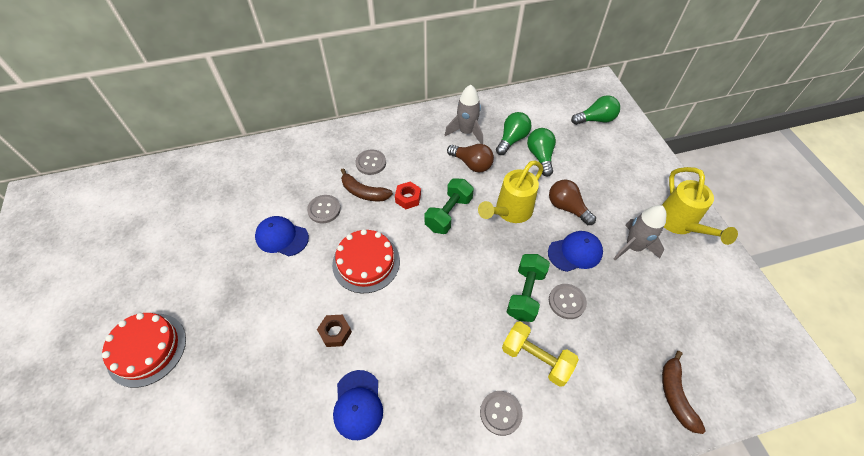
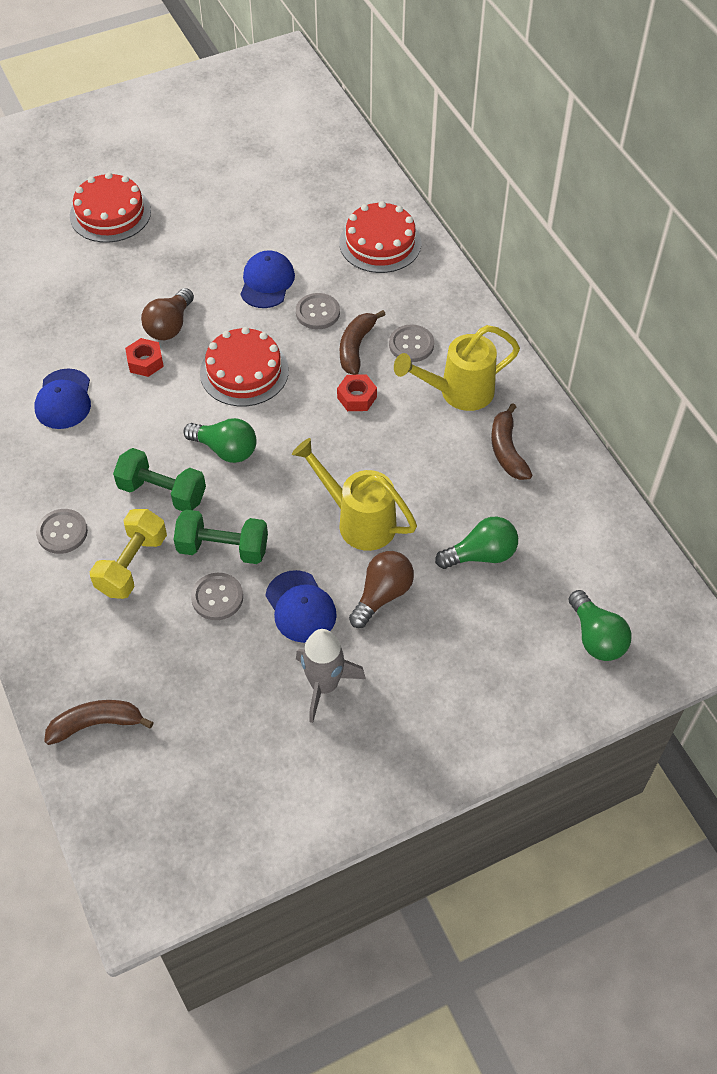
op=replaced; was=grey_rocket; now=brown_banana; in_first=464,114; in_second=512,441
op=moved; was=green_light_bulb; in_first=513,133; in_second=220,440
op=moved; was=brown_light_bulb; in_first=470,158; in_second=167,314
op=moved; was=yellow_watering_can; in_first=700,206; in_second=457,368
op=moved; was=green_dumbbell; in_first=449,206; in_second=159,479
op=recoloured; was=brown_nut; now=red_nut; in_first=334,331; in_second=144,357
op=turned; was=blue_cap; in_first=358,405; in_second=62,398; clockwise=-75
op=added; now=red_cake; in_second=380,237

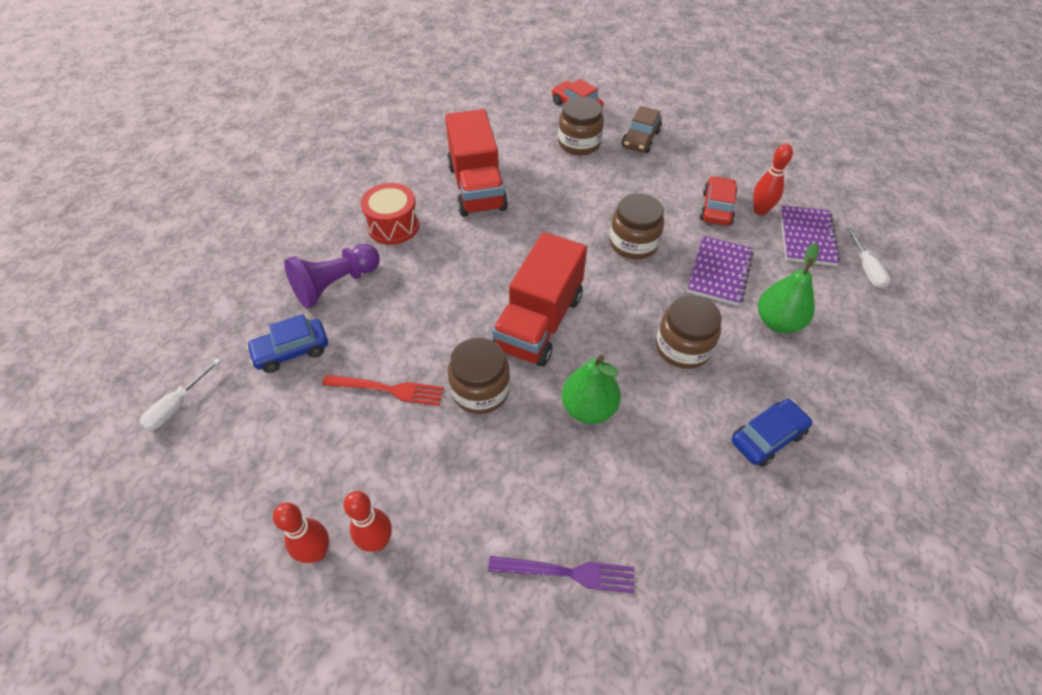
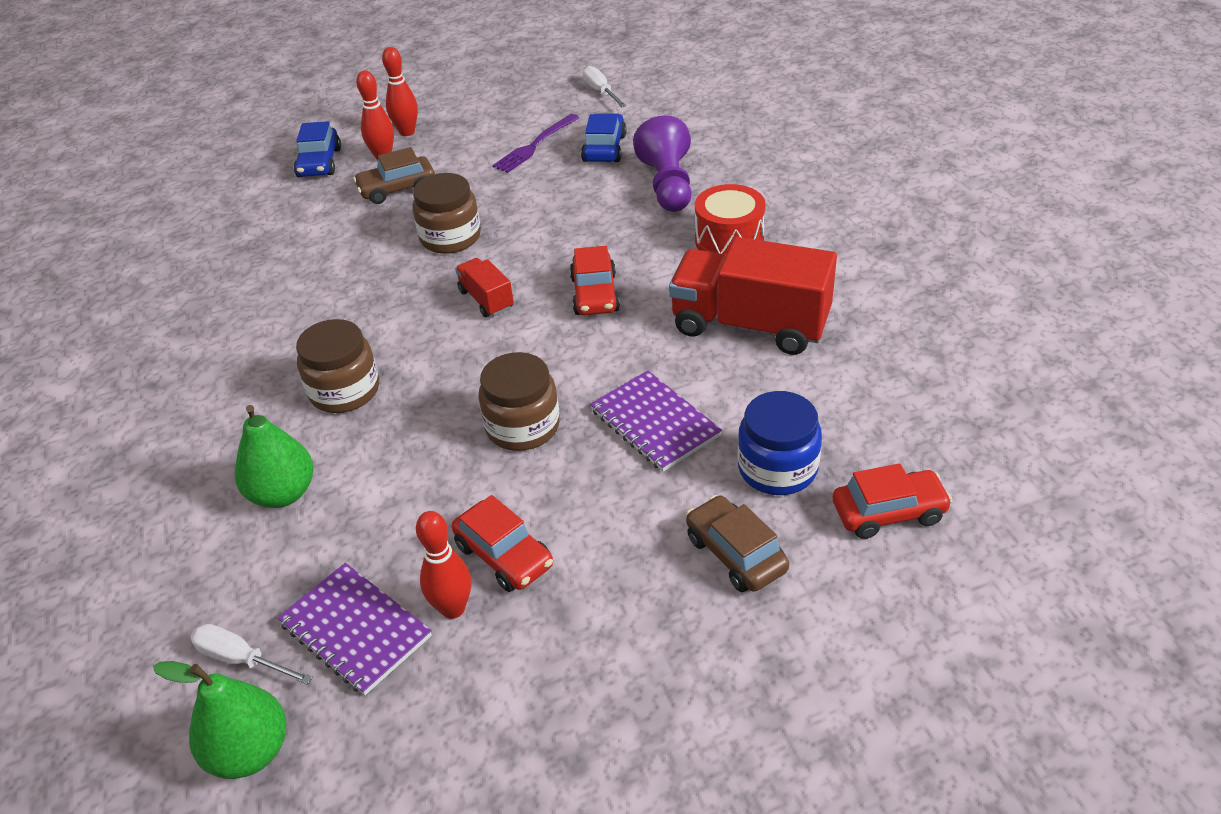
op=recoloured; was=brown_jar; now=blue_jar; in_first=581,126; in_second=780,443
op=resized; was=red_truck; in_first=539,299; in_second=484,288; ratio=0.48
op=moved; was=purple_notebook; in_first=720,271; in_second=656,421
op=moved; was=green_pear; in_first=591,389; in_second=220,720
op=removed; was=red_fork; in_first=383,390
op=moved; was=blue_car; in_first=772,433; in_second=317,149
op=moved; was=purple_fork; in_first=561,574; in_second=535,143
op=added; now=brown_car; in_second=394,175
op=added; now=red_car; in_second=595,280

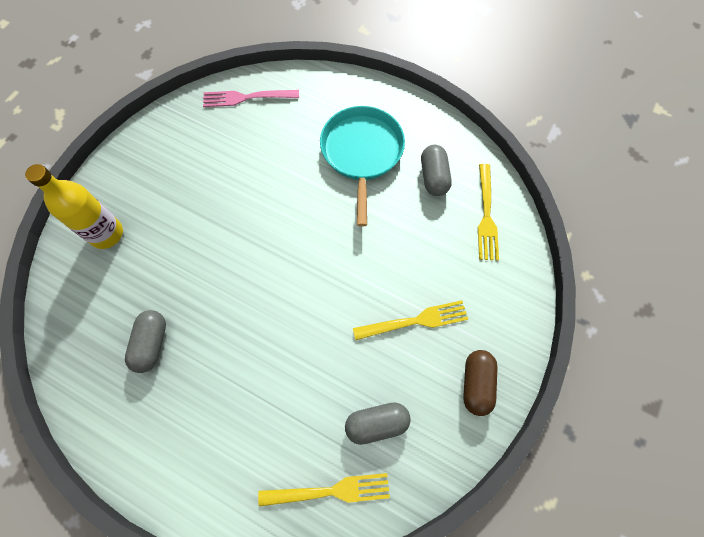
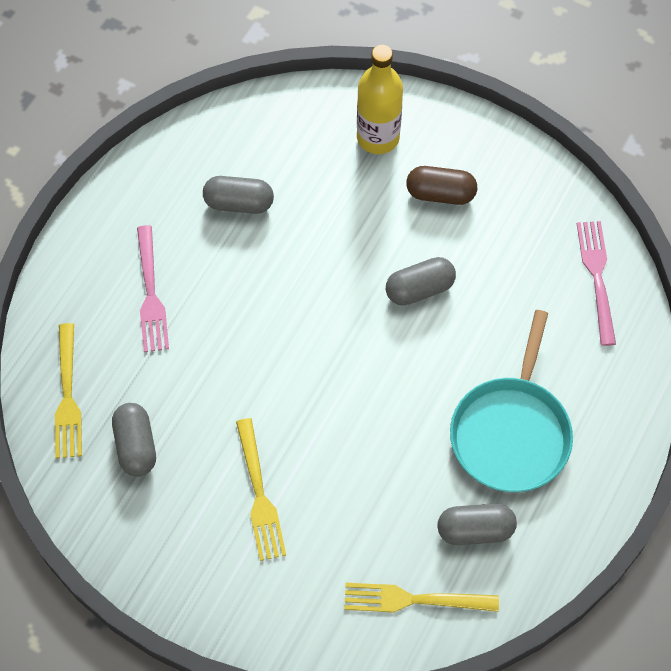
op=turned; was=turquoise_pan; in_first=362,166; in_second=511,401; clockwise=105
op=moved; was=brown_capsule; in_first=480,383; in_second=441,185
op=added; now=pink_fork; in_second=153,288
op=added; now=grey_capsule; in_second=421,281

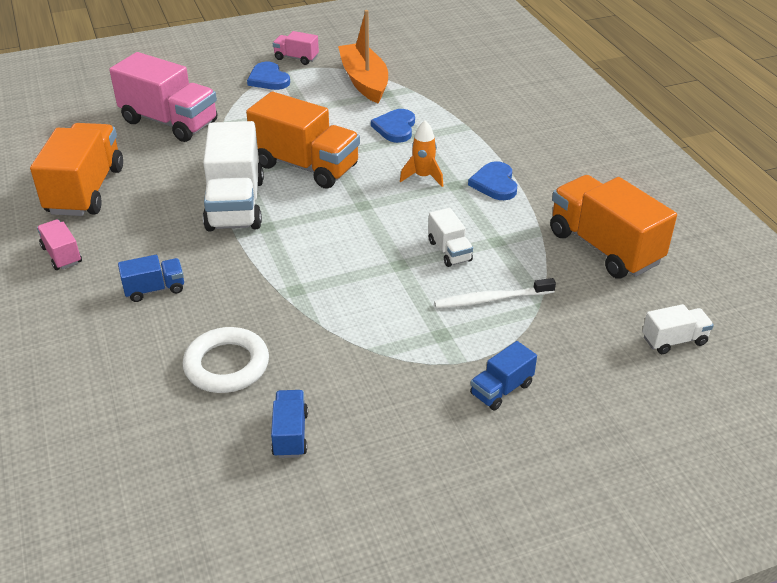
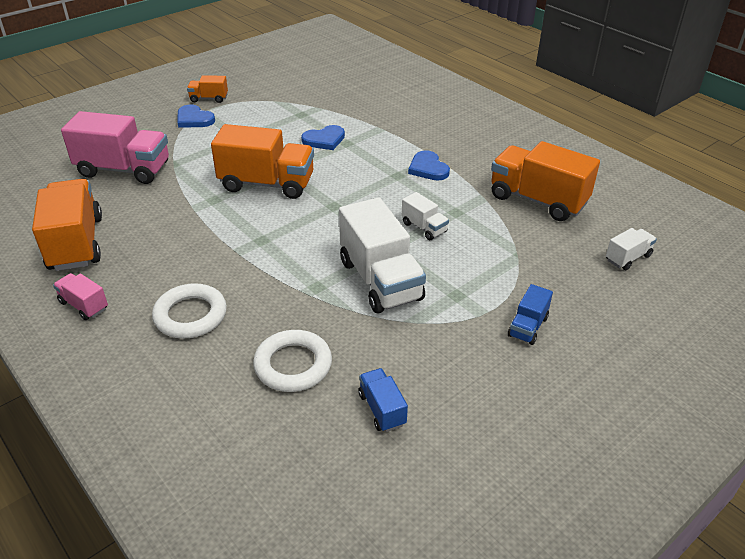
op=removed; was=orange_boat; in_first=363,56
op=recoloured; was=pink_truck; now=orange_truck; in_first=296,48; in_second=207,89
op=turned; was=blue_heart; in_first=393,126; in_second=323,137; clockwise=-105
op=removed; was=orange_rocket; in_first=421,153
op=moved; was=white_truck; in_first=233,176; in_second=382,255
op=replaced; was=blue_truck; now=white_ring; in_first=151,278; in_second=189,311
op=removed; was=white_toothbrush; in_first=495,293

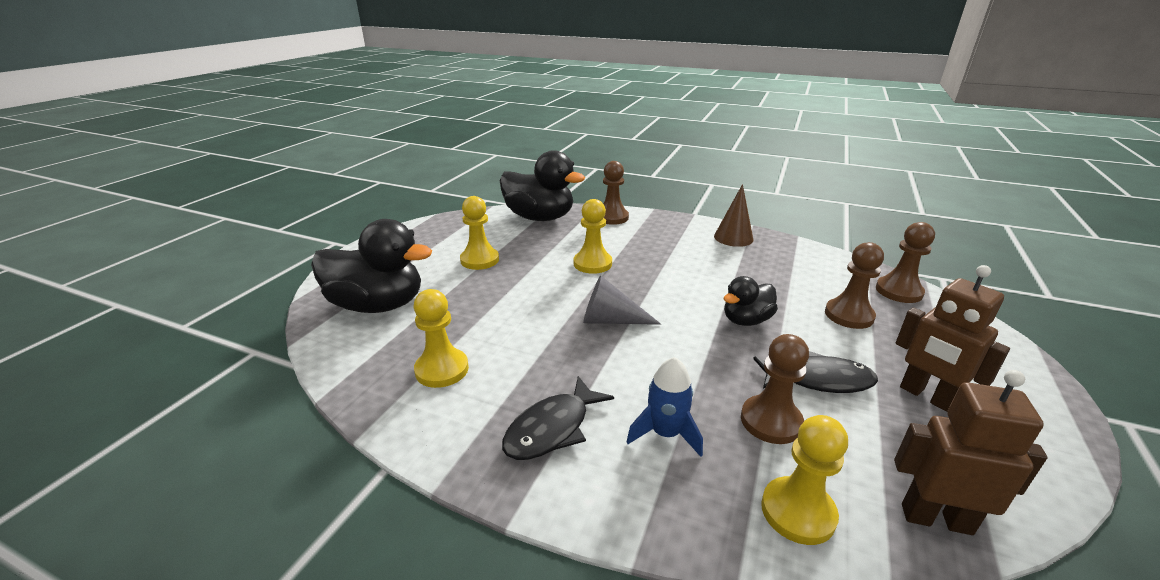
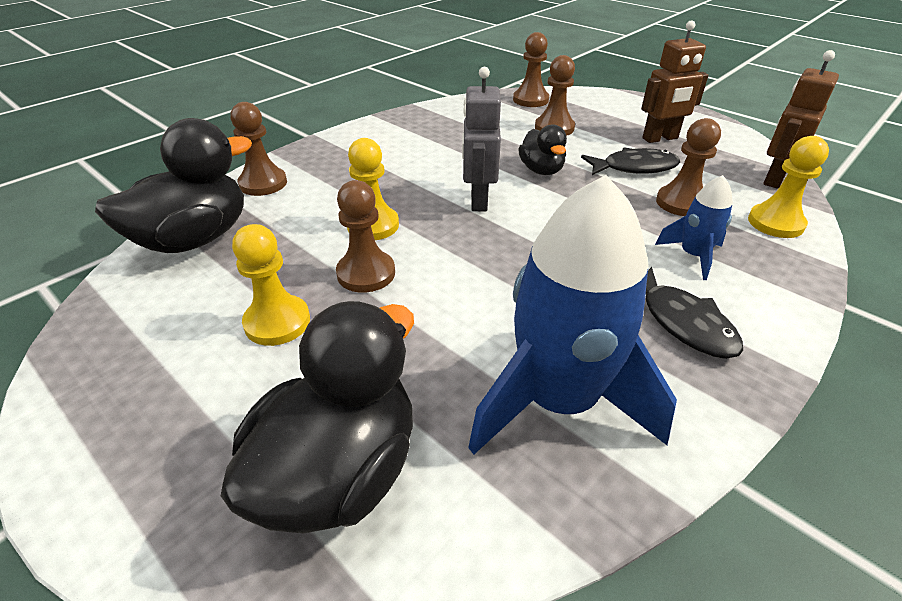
op=removed; was=brown_cone; in_first=733,215
op=removed; was=grey_cone; in_first=622,300
op=replaced; was=yellow_pawn; now=blue_rocket; in_first=441,338; in_second=572,314
op=turned; was=black_fish; in_first=815,372; in_second=630,161; clockwise=60
op=added; now=grey_robot; in_second=481,139
op=added; now=brown_pawn; in_second=365,236

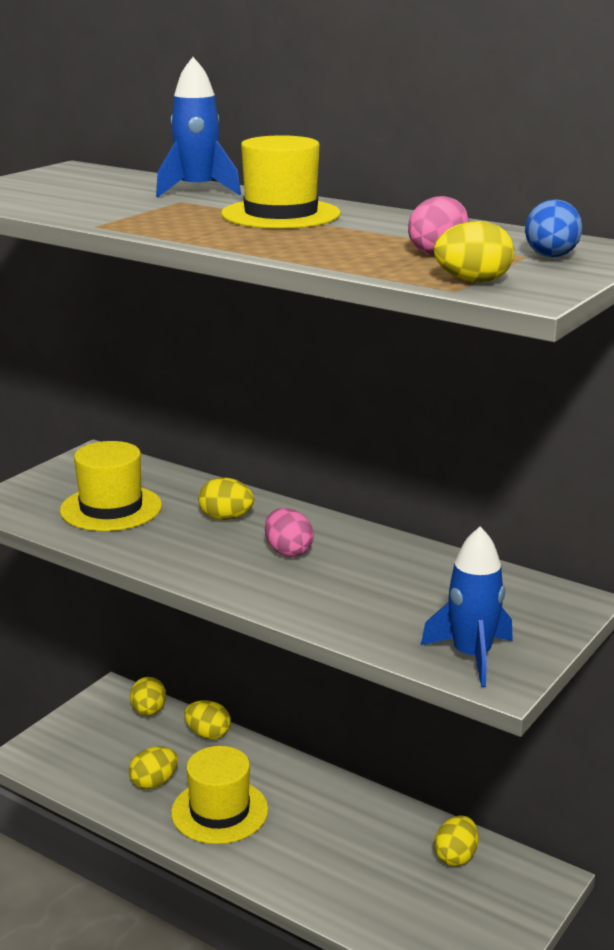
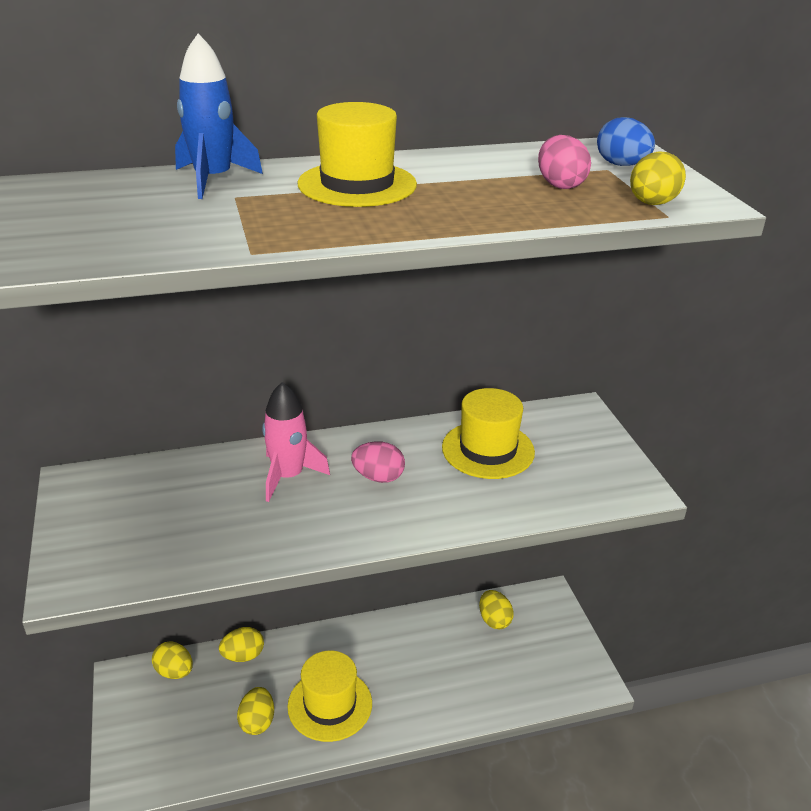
op=moved; was=yellow_hat; in_first=111,486; in_second=488,433
op=replaced; was=yellow_egg; now=pink_rocket; in_first=226,499; in_second=296,442
op=removed; was=blue_rocket; in_first=467,606

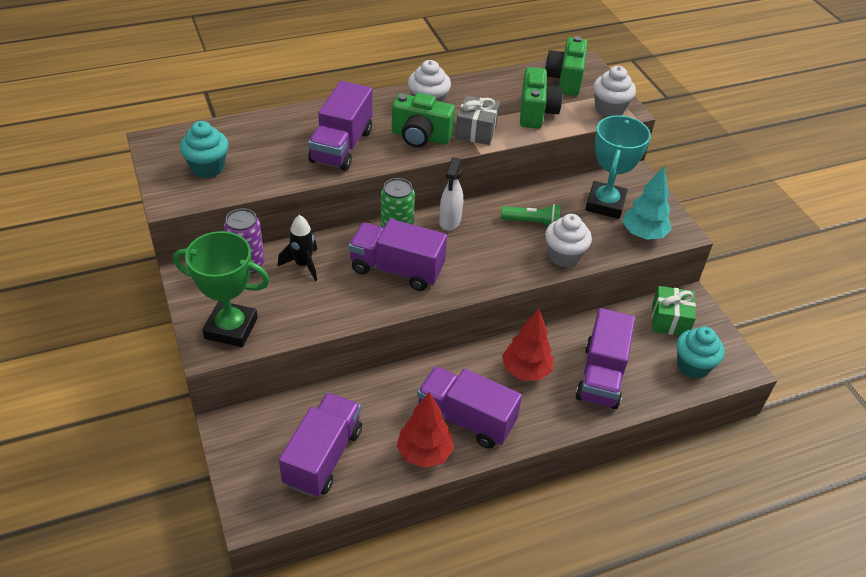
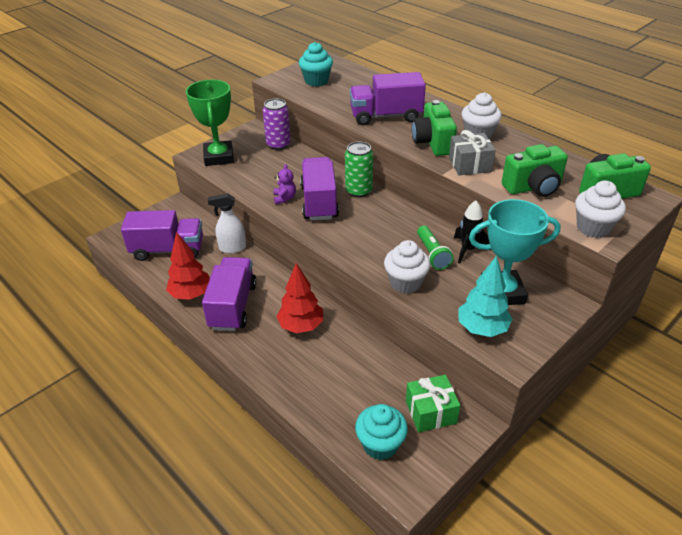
op=moved; was=white_spray_bottle; in_first=451,194; in_second=227,223
op=moved; was=black_rocket; in_first=297,248; in_second=473,232
op=removed; was=purple_truck; in_first=605,358
op=added; now=purple_teddy_bear; in_second=285,184

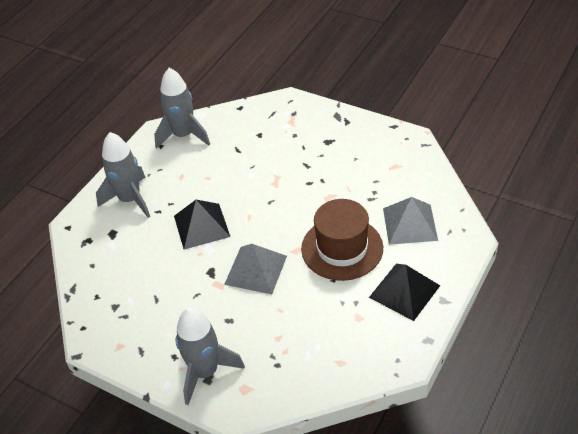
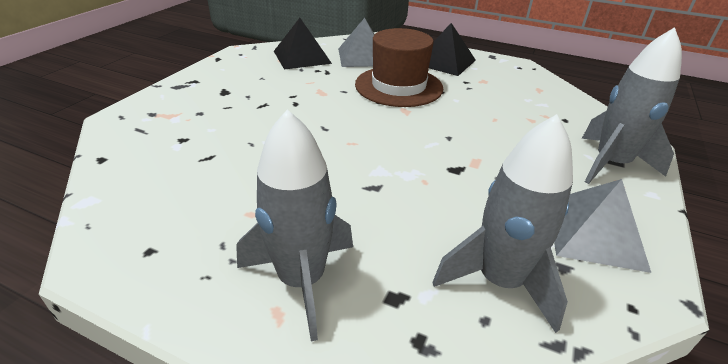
op=moved; was=grey_rocket; in_first=182,108; in_second=503,223
op=moved; was=black_pyramid; in_first=202,225; in_second=303,44
op=moved; was=grey_pyramid; in_first=255,269; in_second=602,226

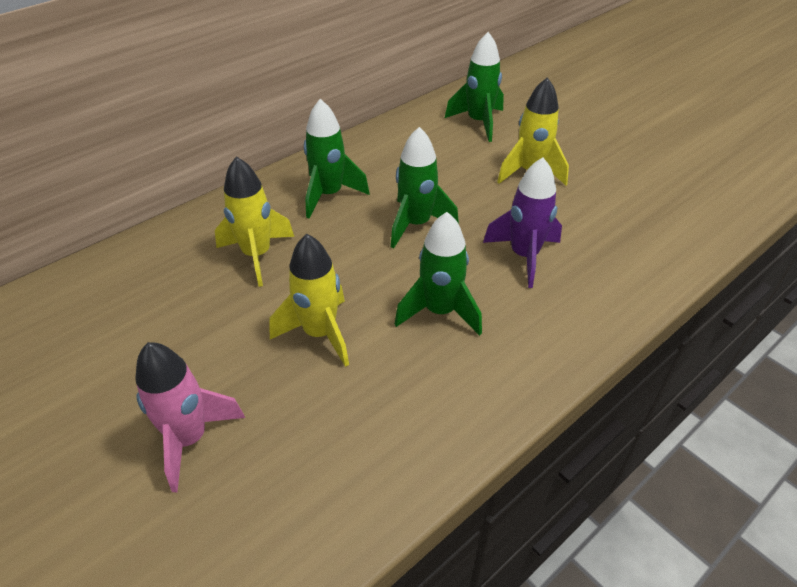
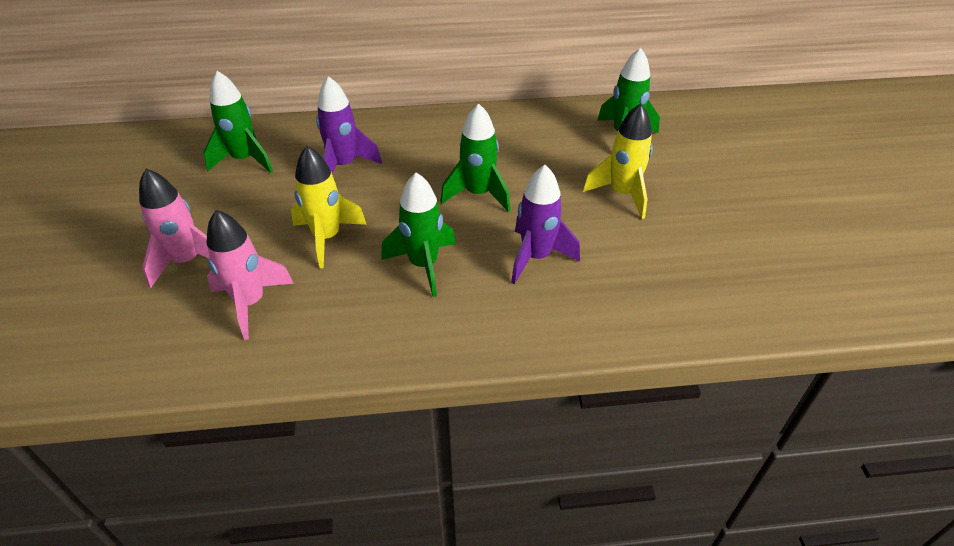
op=moved; was=green_rocket; in_first=337,158; in_second=238,122
op=recoloured; was=yellow_rocket; now=purple_rocket; in_first=254,221; in_second=349,125
op=added; now=pink_rocket; in_second=250,275

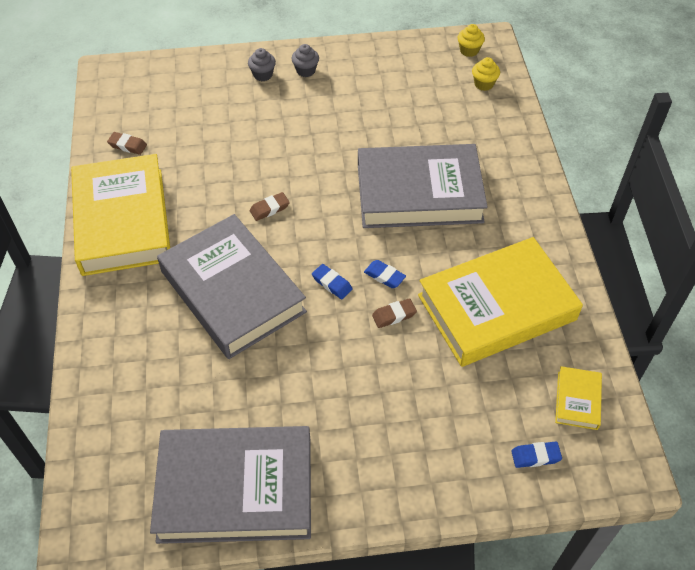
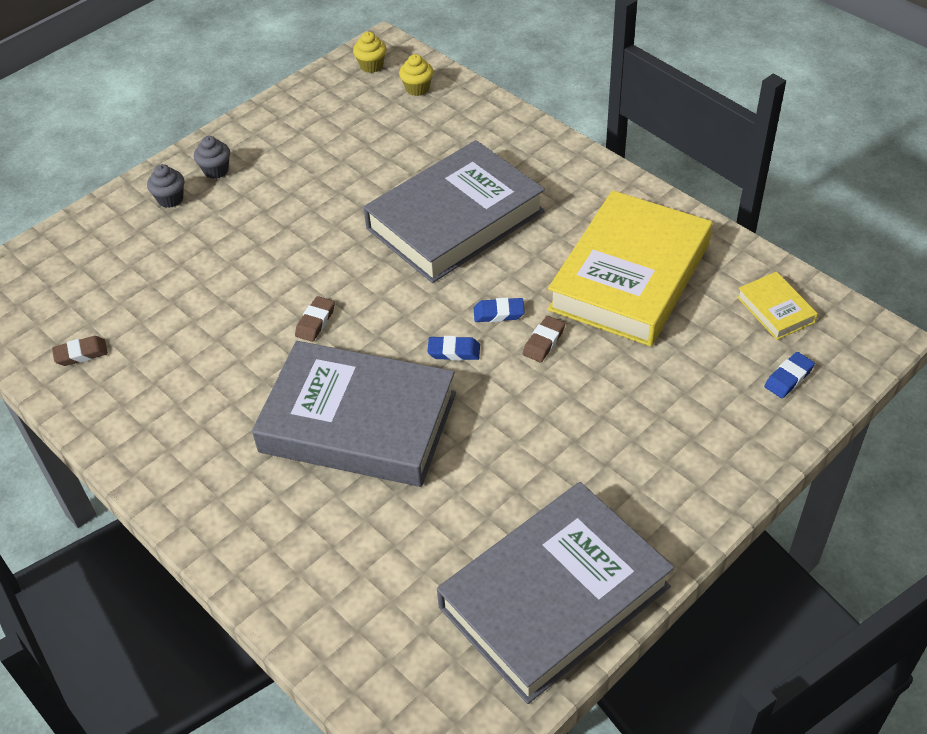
op=removed; was=yellow_book; in_first=120,215

